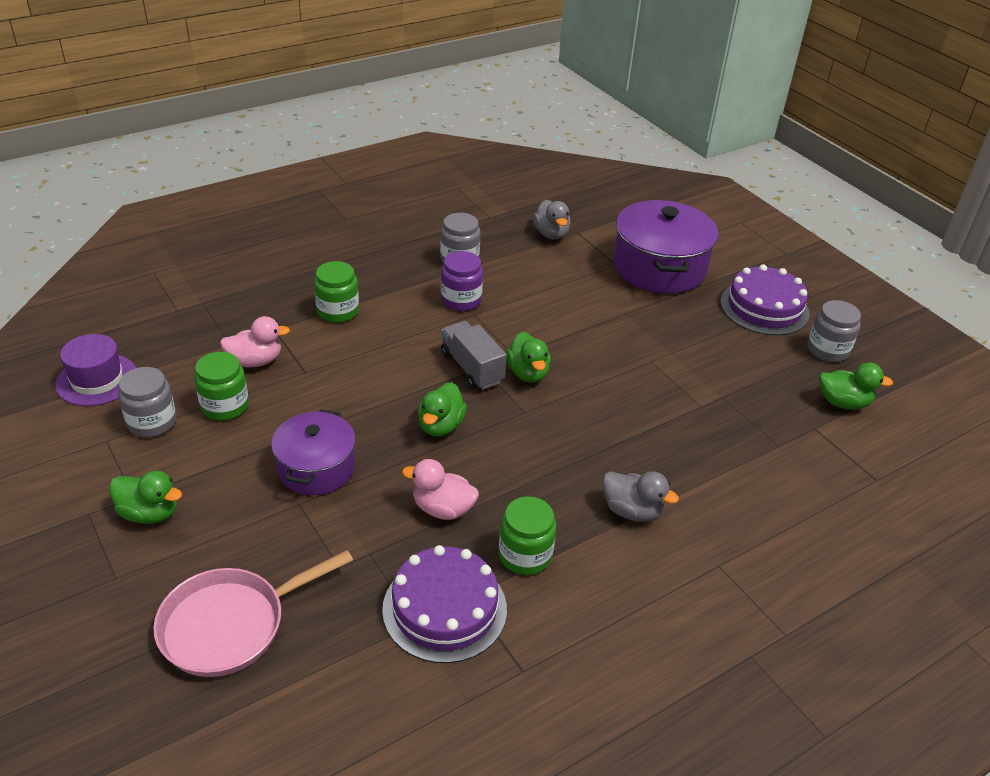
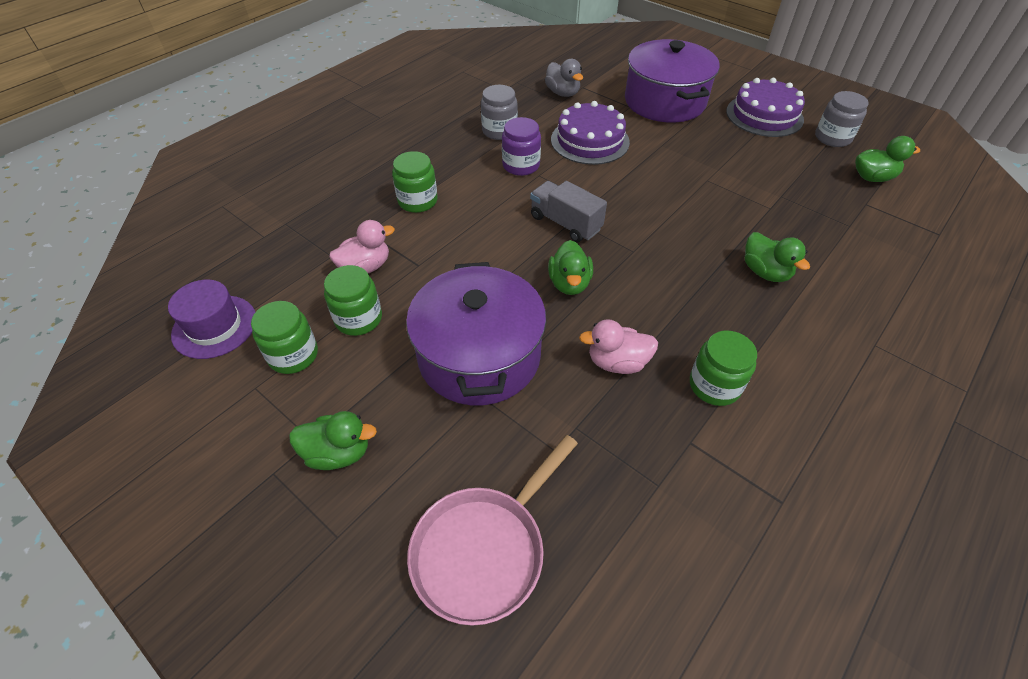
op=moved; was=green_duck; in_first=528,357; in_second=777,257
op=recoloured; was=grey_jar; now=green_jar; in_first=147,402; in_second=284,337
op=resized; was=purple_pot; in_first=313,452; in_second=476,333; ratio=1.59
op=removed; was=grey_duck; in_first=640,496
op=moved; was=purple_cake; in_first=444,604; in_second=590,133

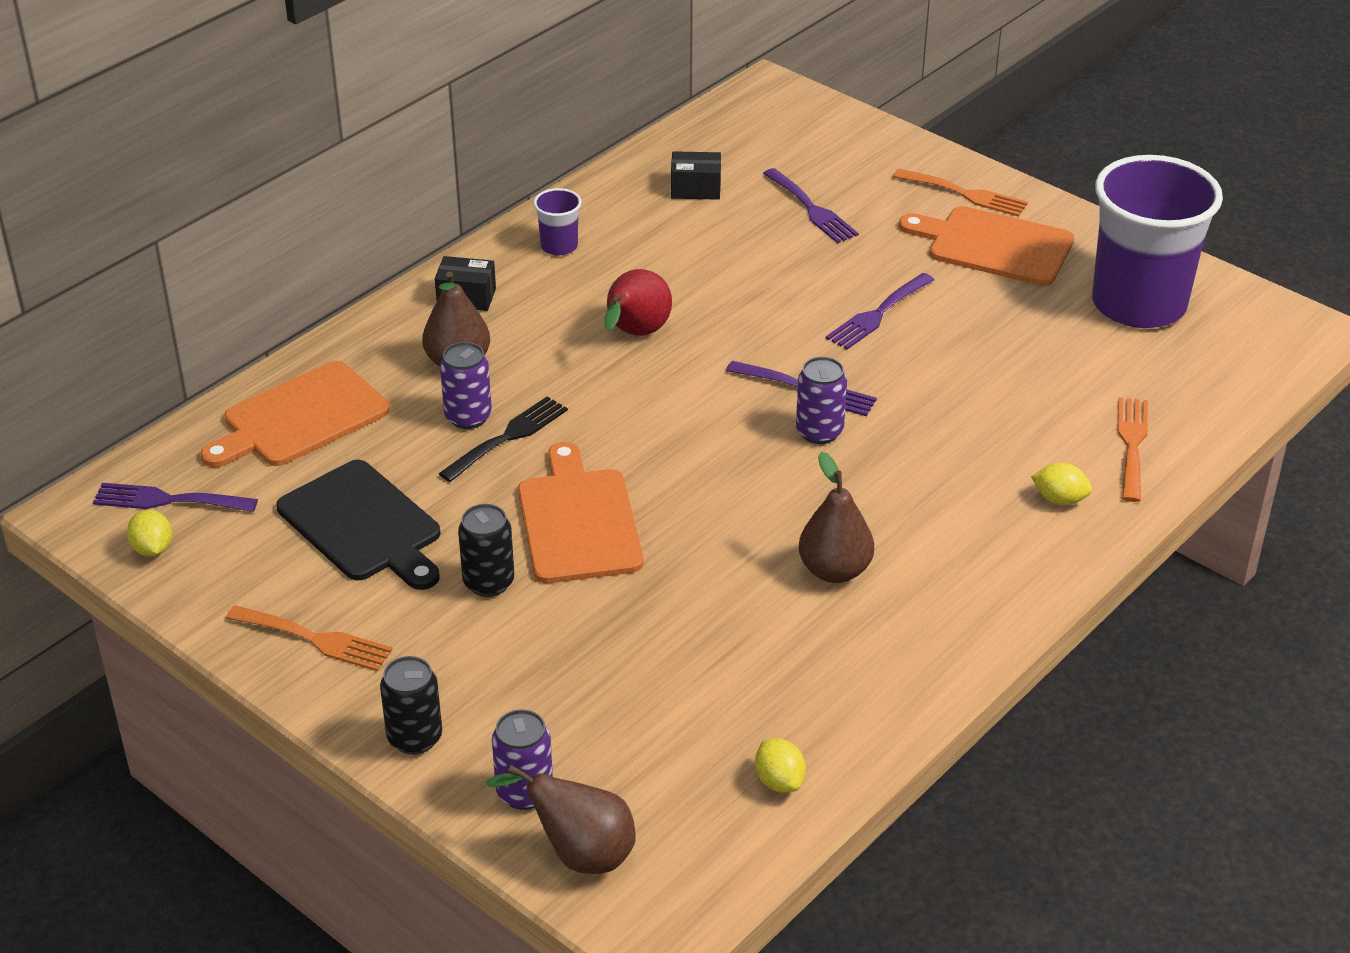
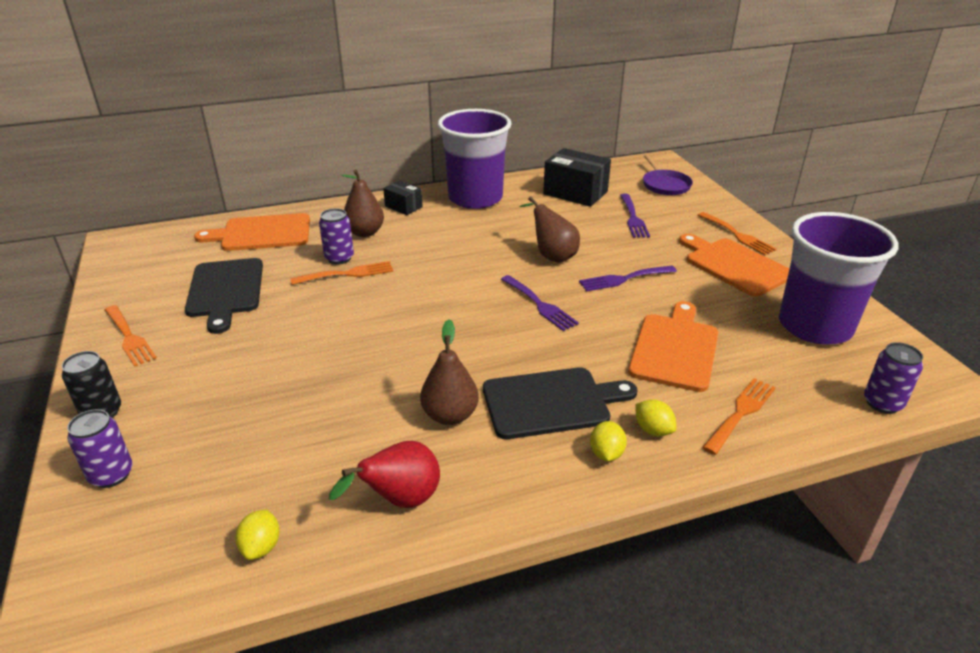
op=resized; was=black_box; in_first=696,175; in_second=577,177; ratio=1.79
op=resized; was=purple_cup; in_first=557,221; in_second=475,159; ratio=2.47
op=moved; was=red_pear; in_first=638,302; in_second=384,474
op=moved; was=purple_can; in_first=821,400; in_second=893,378
op=recoloured; was=black_fork; now=orange_fork; in_first=503,439; in_second=341,273
op=moved; was=orange_cutting_board; in_first=581,512; in_second=673,346
op=removed; was=purple_fork; in_first=175,497
op=removed; was=black_can; in_first=486,550
op=moved; was=yellow_lemon; in_first=149,533; in_second=608,441
op=moved; was=brown_pear; in_first=561,819; in_second=549,229
op=added; now=purple_pan; in_second=668,175
op=added; now=black_cutting_board; in_second=560,403

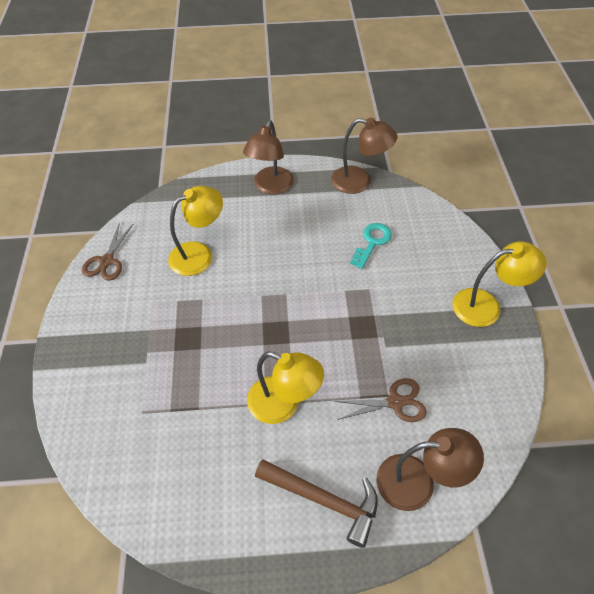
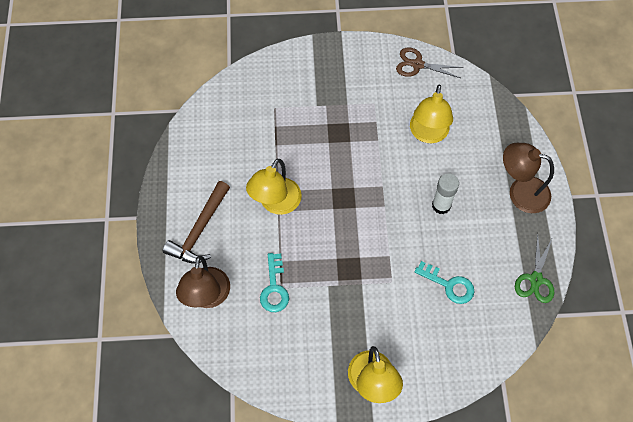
op=replaced; was=brown_lamp; now=green_scissors; in_first=364,155; in_second=534,268
op=turned; was=yellow_lamp; in_first=195,231; in_second=431,113; clockwise=45
op=replaced; was=brown_scissors; now=turquoise_key; in_first=380,400; in_second=274,282
op=added; now=white_glue_stick; in_second=445,193

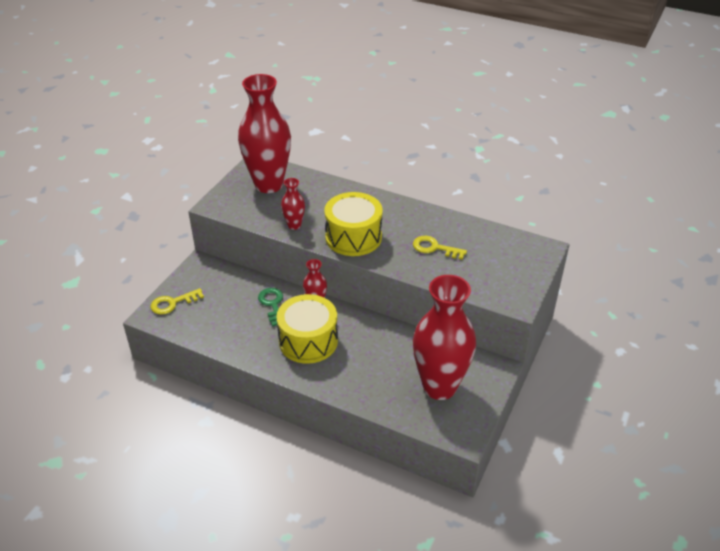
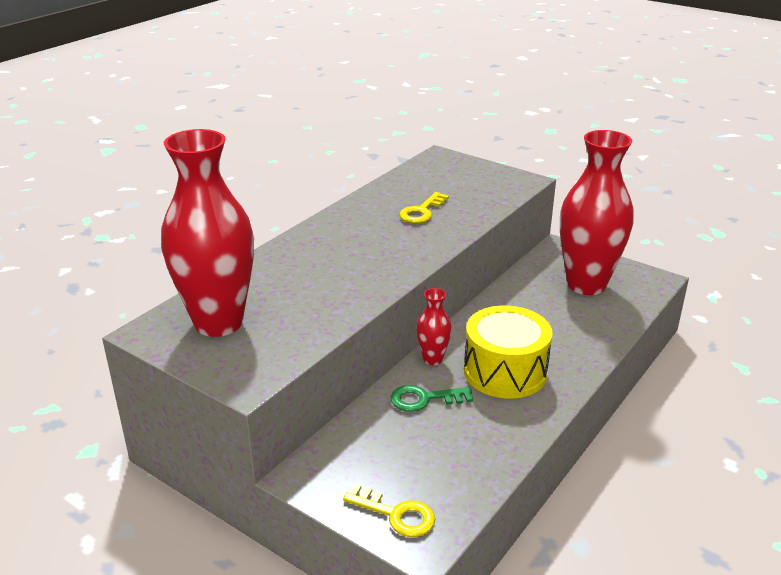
op=removed; was=red_vase; in_first=293,204
op=removed; was=yellow_drum; in_first=354,224
op=turned; was=yellow_key; in_first=177,301; in_second=389,510; clockwise=-45

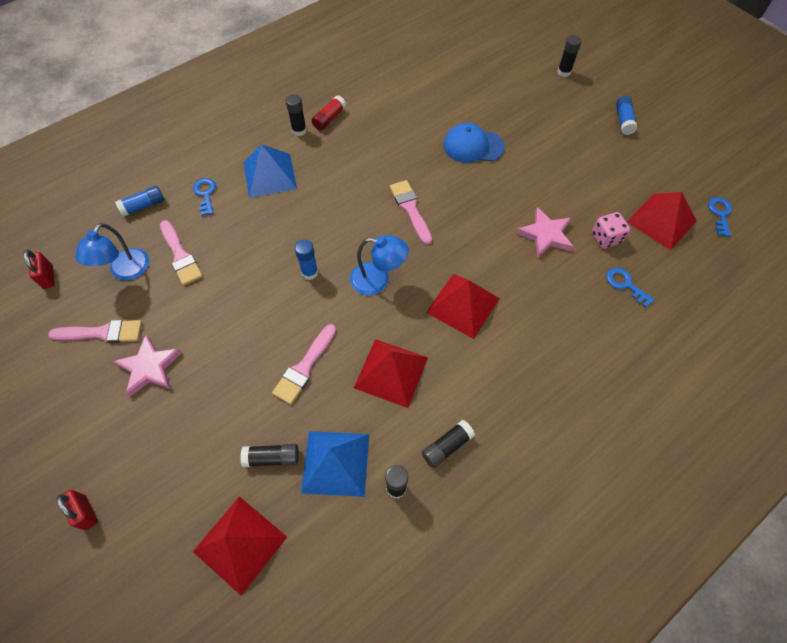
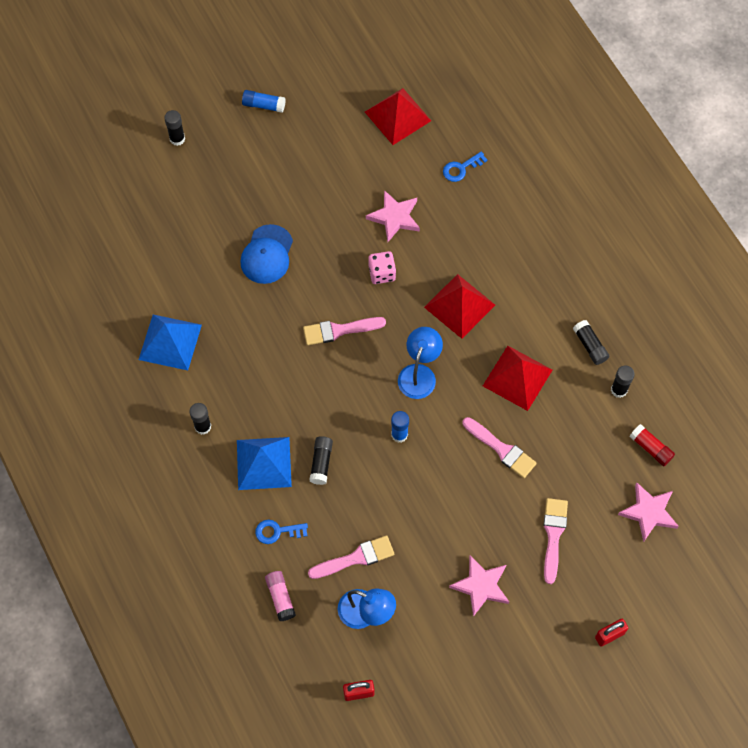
op=moved; was=red_glue_stick; in_first=329,112; in_second=652,445
op=recoloured; was=blue_glue_stick; now=pink_glue_stick; in_first=139,201; in_second=280,596
op=removed; was=blue_key; in_first=720,217
op=moved; was=pink_dice; in_first=611,230; in_second=382,267
op=moved; was=pink_brush; in_first=95,331; in_second=555,541
op=moved; was=blue_pyramid; in_first=335,464; in_second=170,342
op=moved; was=black_glue_stick; in_first=269,455; in_second=321,460
op=replaced; was=red_pyramid; now=pink_star; in_first=240,546; in_second=648,512

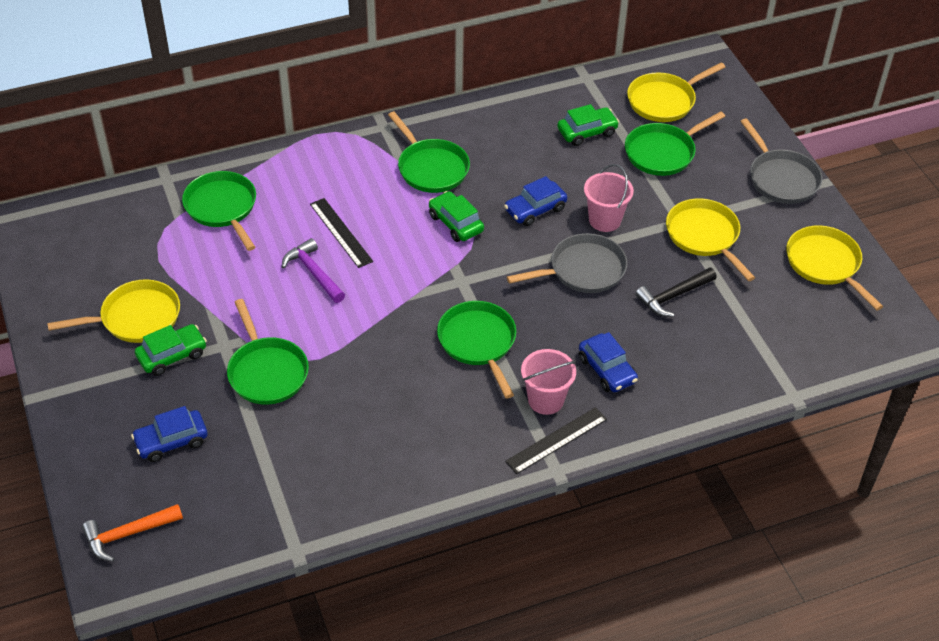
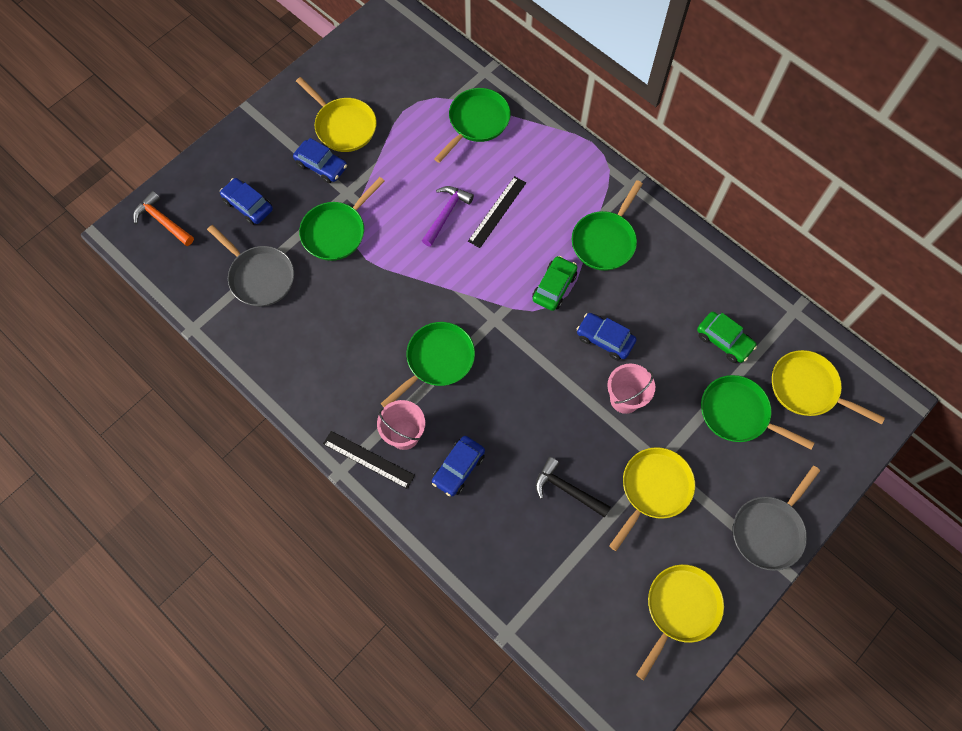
op=moved; was=grey_pan; in_first=567,263; in_second=250,266
op=recoloured; was=green_car; now=blue_car; in_first=171,350; in_second=320,161

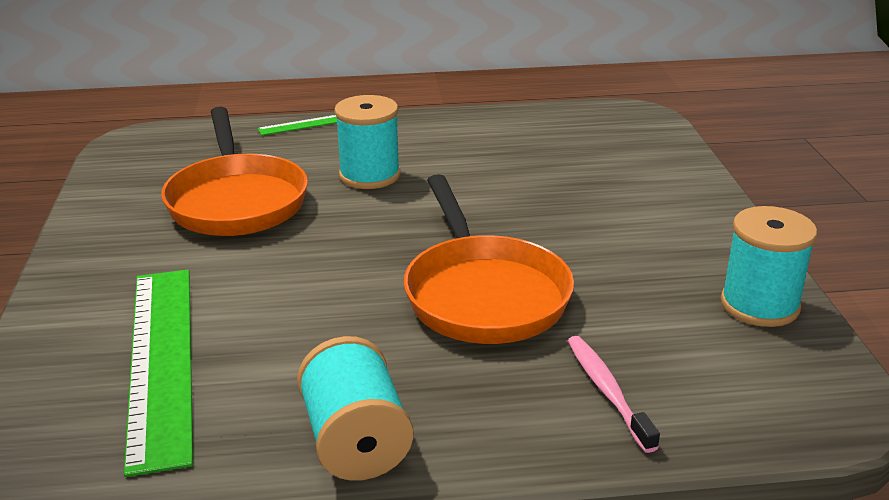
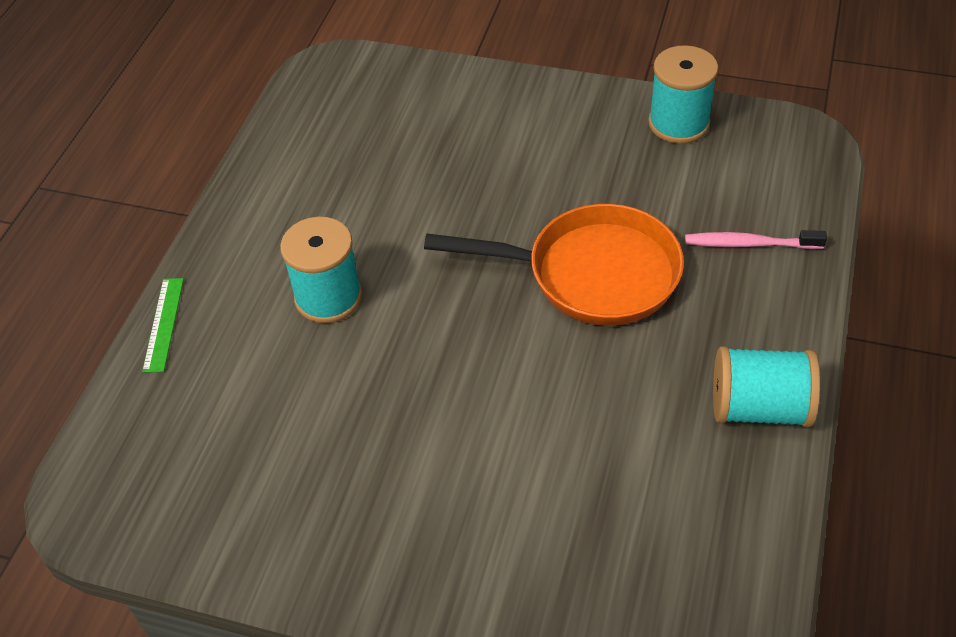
op=removed; was=orange_pan; in_first=234,171
op=removed; was=green_ruler; in_first=158,373

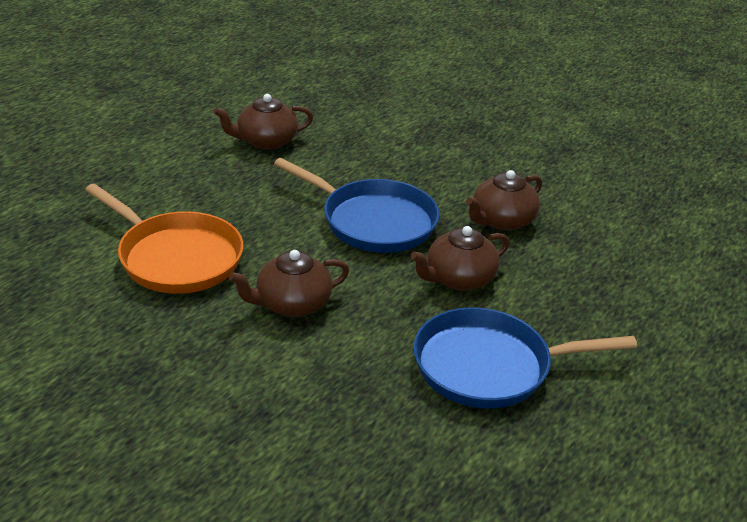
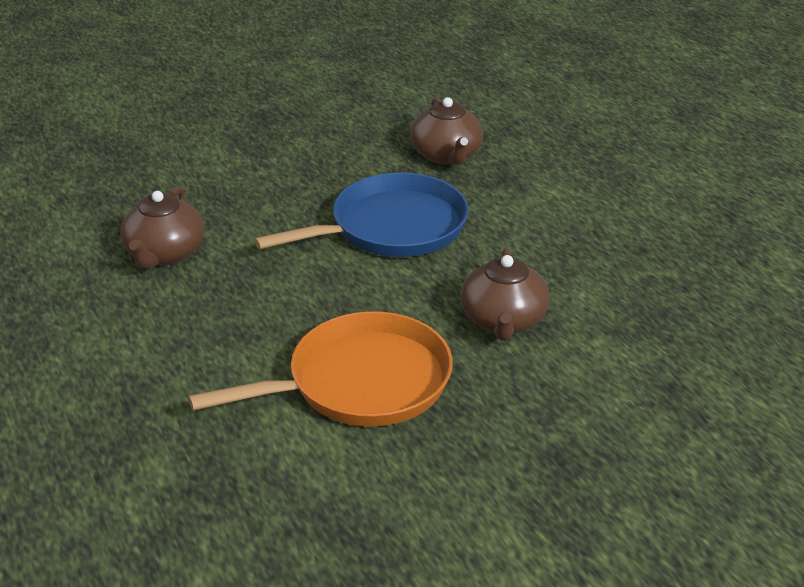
op=removed; was=brown_teapot; in_first=459,258
op=removed; was=blue_pan; in_first=525,358

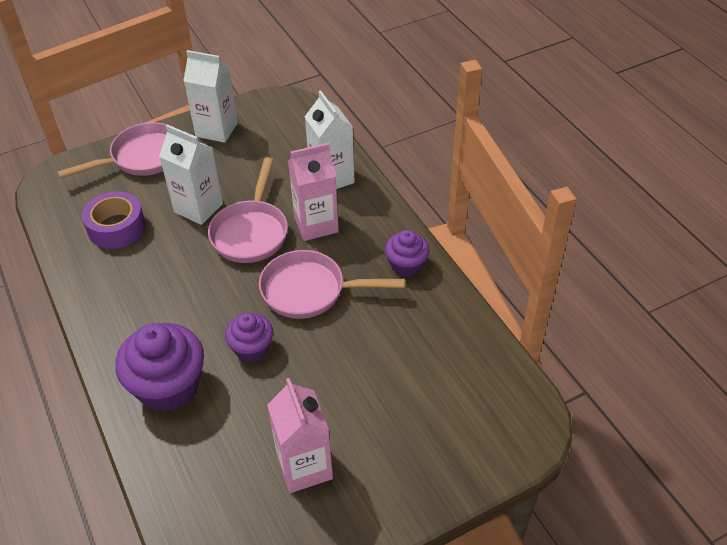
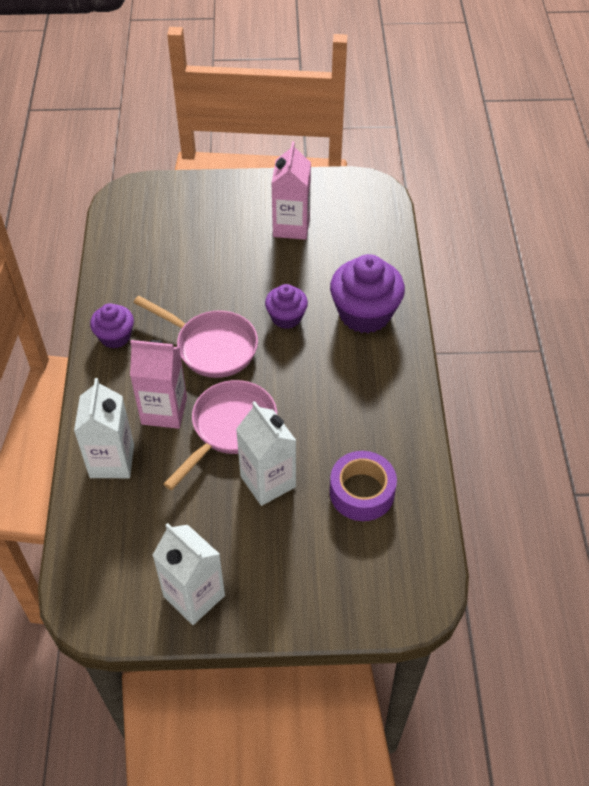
op=removed; was=pink_pan; in_first=112,150

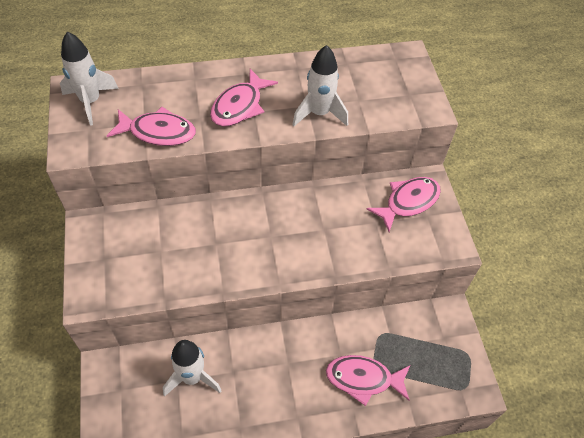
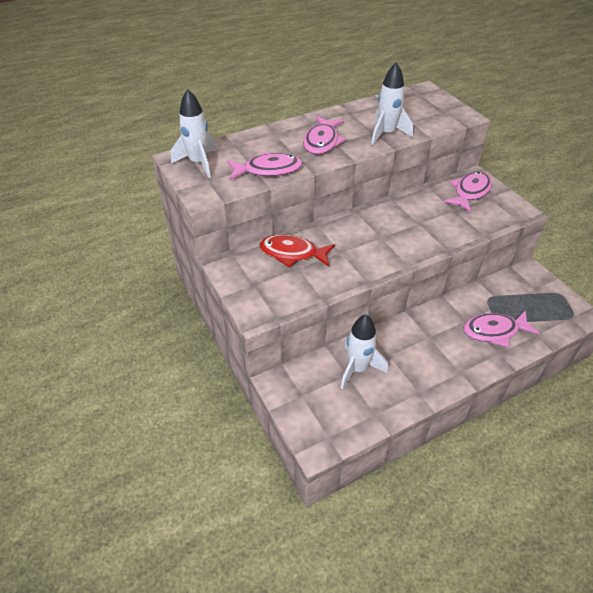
op=added; now=red_fish; in_second=297,251

